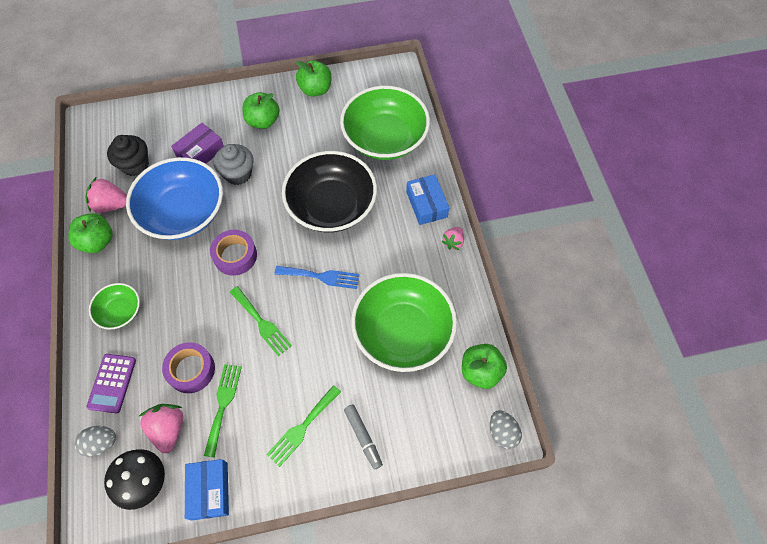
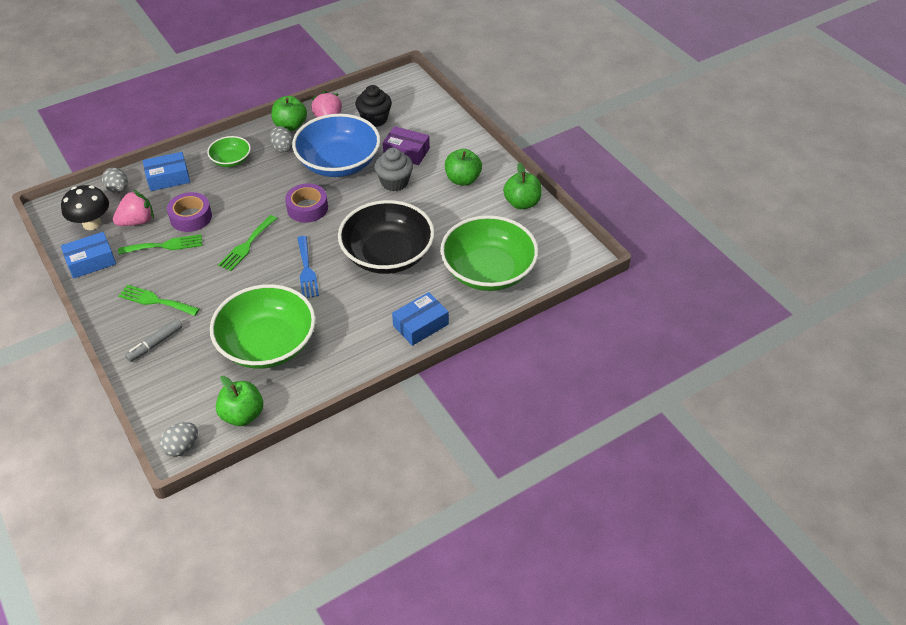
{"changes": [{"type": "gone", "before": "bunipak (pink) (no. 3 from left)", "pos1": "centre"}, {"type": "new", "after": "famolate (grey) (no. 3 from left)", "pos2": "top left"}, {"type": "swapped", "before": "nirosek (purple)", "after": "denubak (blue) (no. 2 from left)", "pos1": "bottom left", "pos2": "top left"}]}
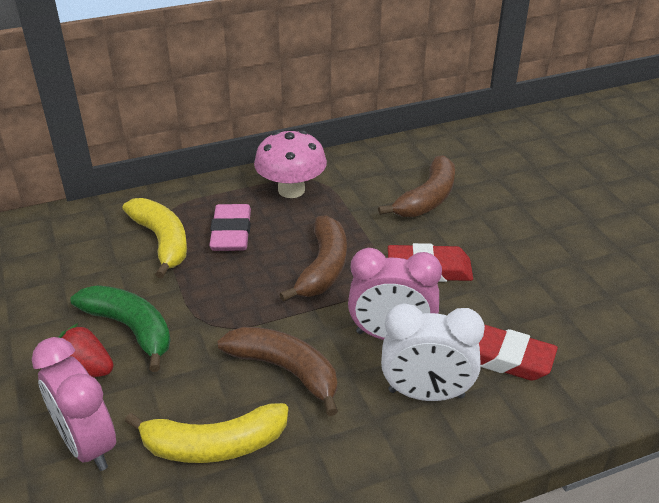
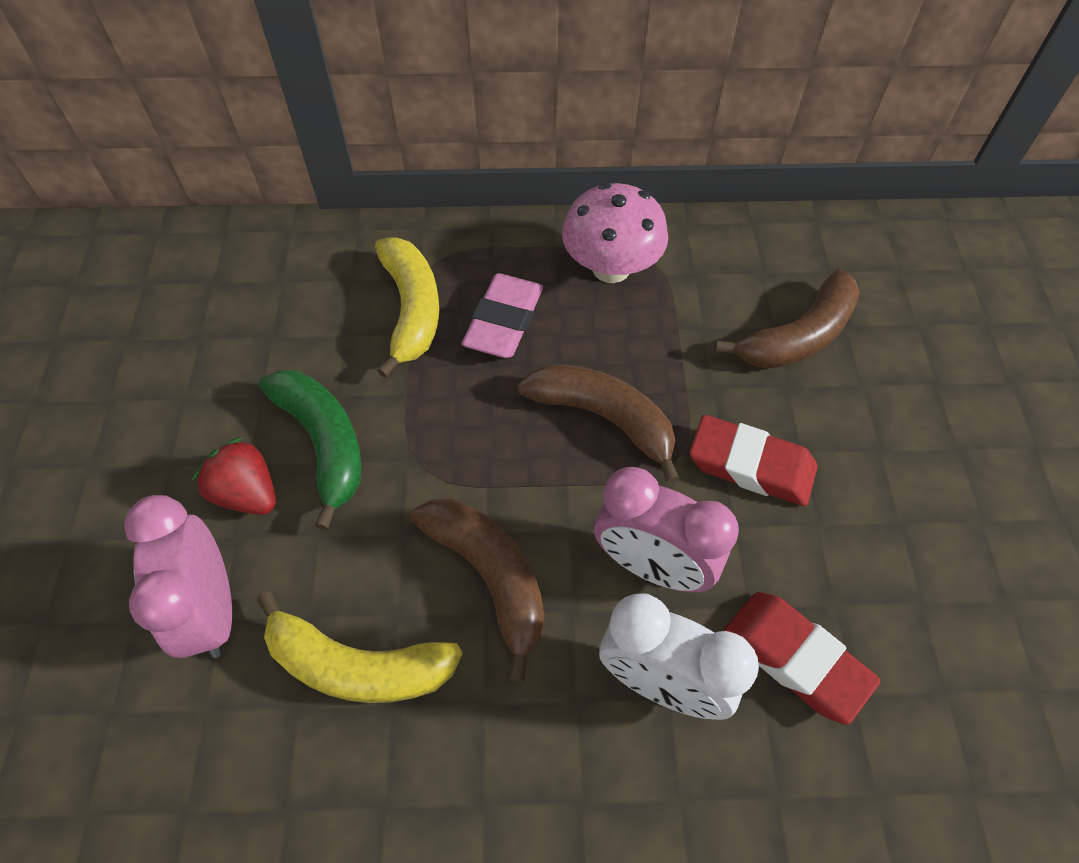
{"changes": [{"type": "rotated", "before": "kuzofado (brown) (no. 2 from left)", "pos1": "centre", "pos2": "centre", "turn": -90}]}
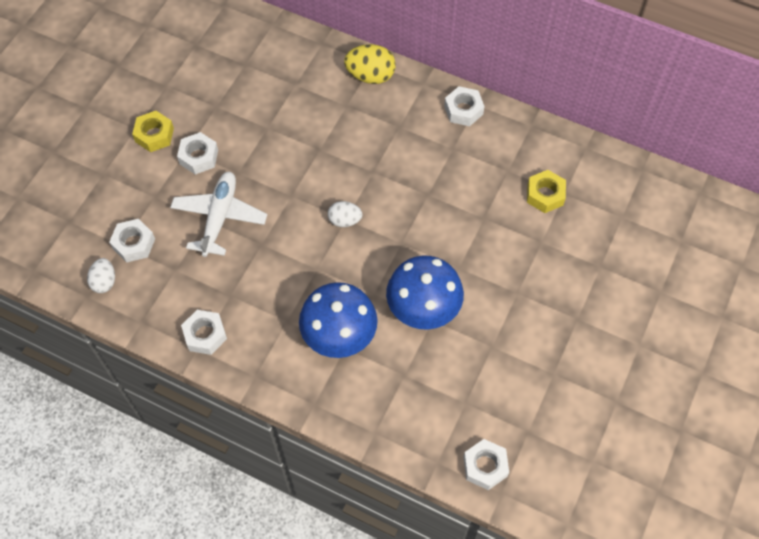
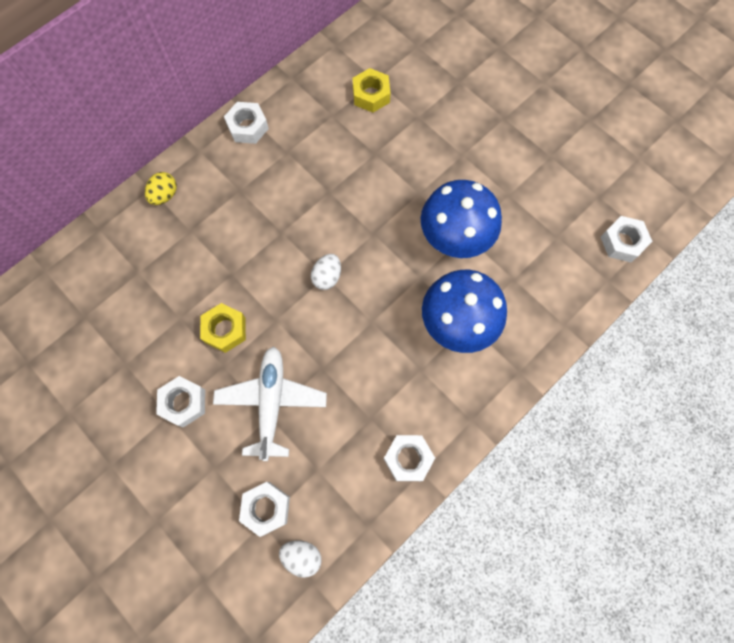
{"changes": [{"type": "shifted", "before": "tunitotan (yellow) (no. 1 from left)", "pos1": "top left", "pos2": "middle left"}, {"type": "rotated", "before": "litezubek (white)", "pos1": "middle left", "pos2": "centre", "turn": 60}, {"type": "scaled", "before": "famolate (yellow)", "pos1": "top centre", "pos2": "top left", "scale": 0.63}]}
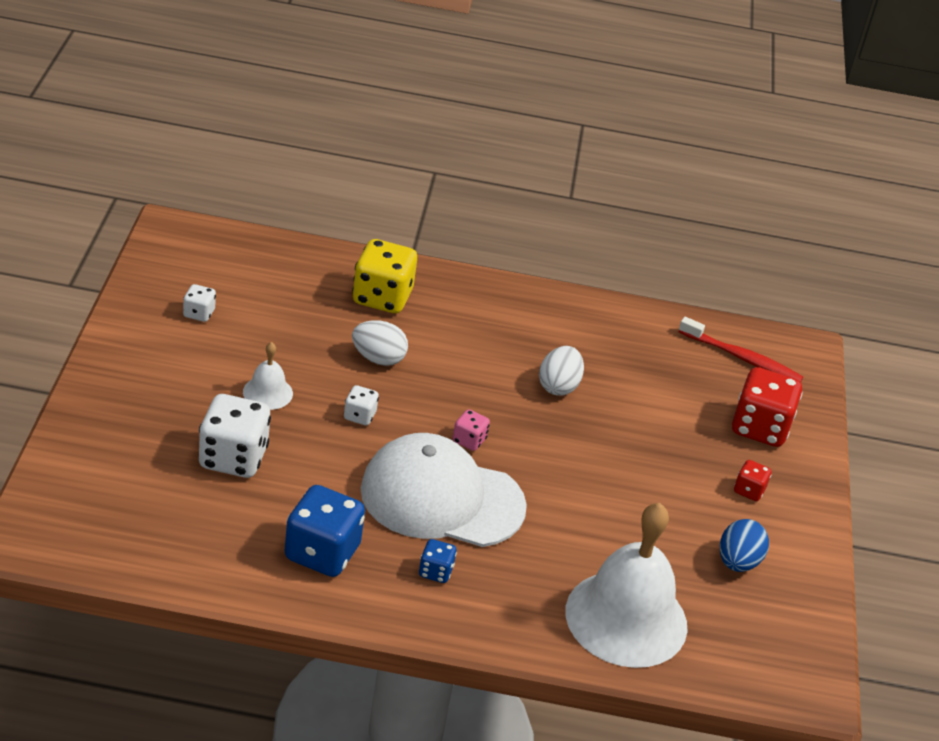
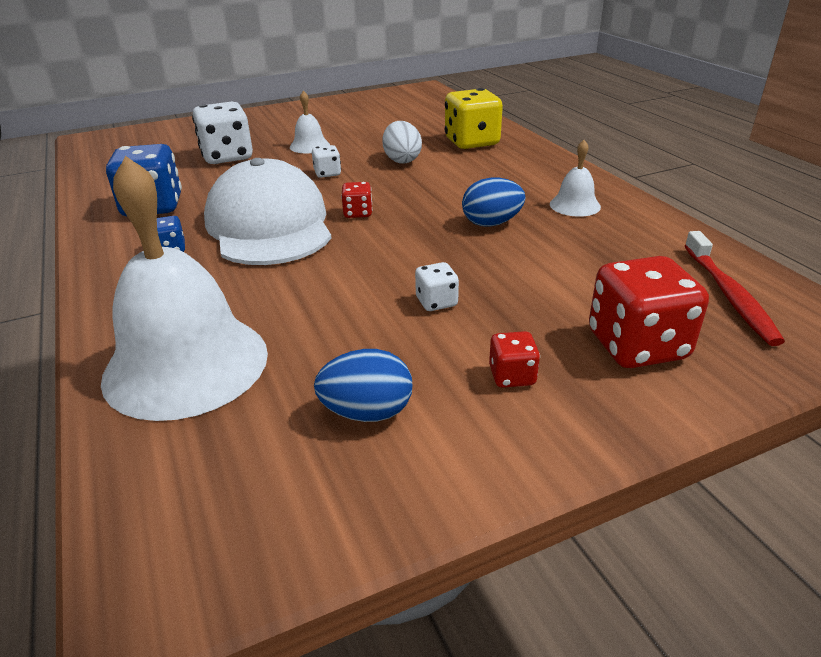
{"changes": [{"type": "new", "after": "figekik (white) (no. 3 from left)", "pos2": "top right"}, {"type": "shifted", "before": "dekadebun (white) (no. 1 from left in the first image)", "after": "dekadebun (white) (no. 3 from left)", "pos1": "middle left", "pos2": "centre"}, {"type": "repainted", "before": "dekadebun (pink)", "after": "dekadebun (red) (no. 1 from left)", "pos1": "centre", "pos2": "top centre"}, {"type": "repainted", "before": "famolate (white) (no. 2 from left)", "after": "famolate (blue) (no. 2 from left)", "pos1": "centre", "pos2": "top centre"}]}
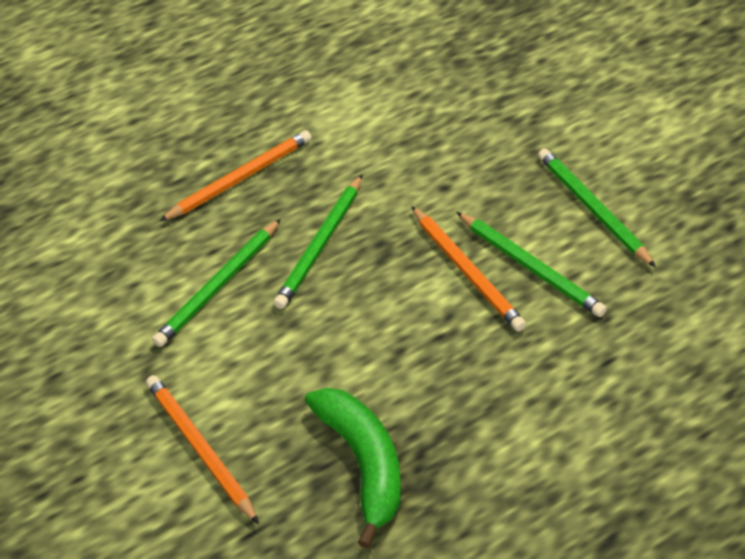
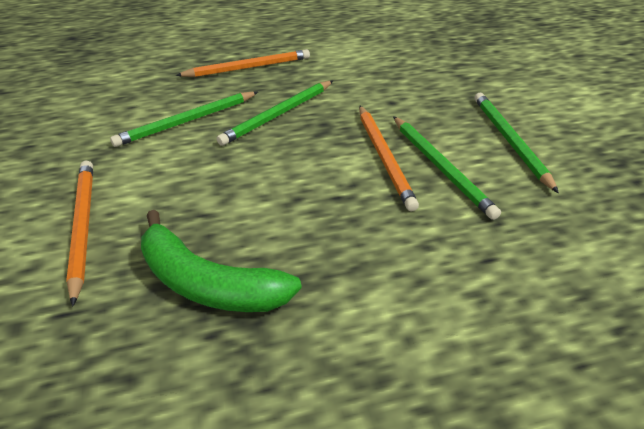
{"changes": [{"type": "rotated", "before": "kuzofado (green)", "pos1": "bottom centre", "pos2": "centre", "turn": 120}]}
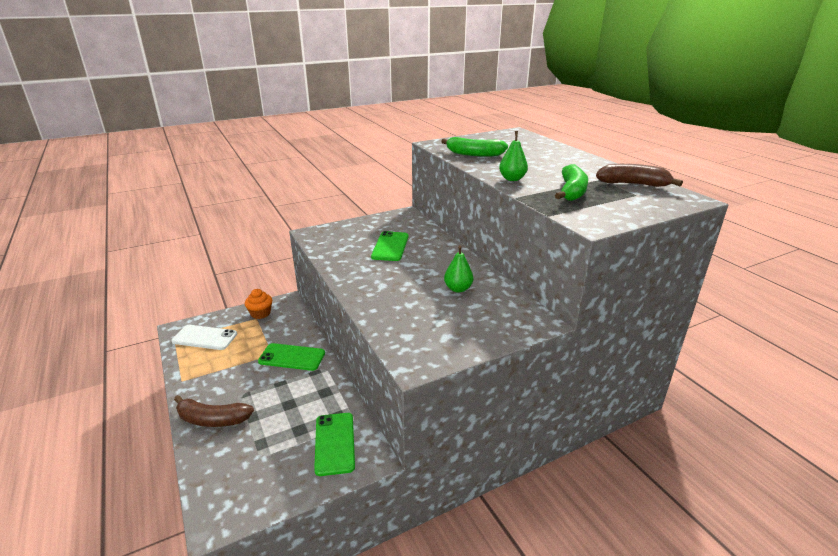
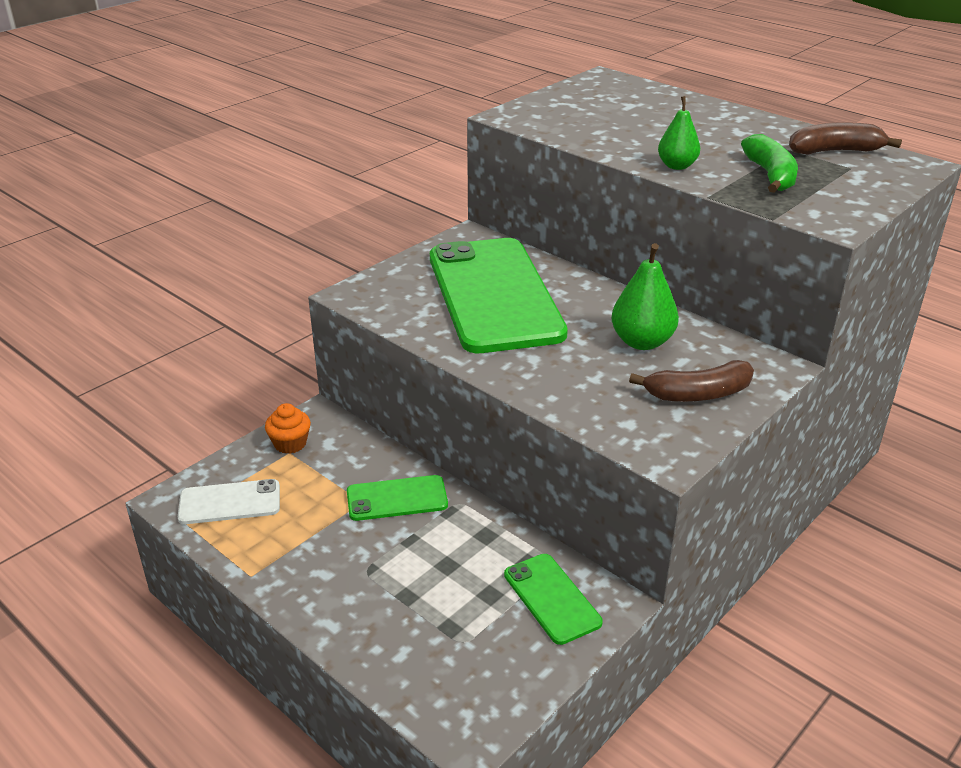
{"changes": [{"type": "gone", "before": "kuzofado (green) (no. 1 from left)", "pos1": "top centre"}, {"type": "shifted", "before": "kuzofado (brown) (no. 1 from left)", "pos1": "bottom left", "pos2": "middle right"}, {"type": "scaled", "before": "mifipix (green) (no. 3 from left in the first image)", "pos1": "centre", "pos2": "centre", "scale": 2.18}, {"type": "scaled", "before": "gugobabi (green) (no. 1 from left)", "pos1": "centre", "pos2": "middle right", "scale": 1.53}]}
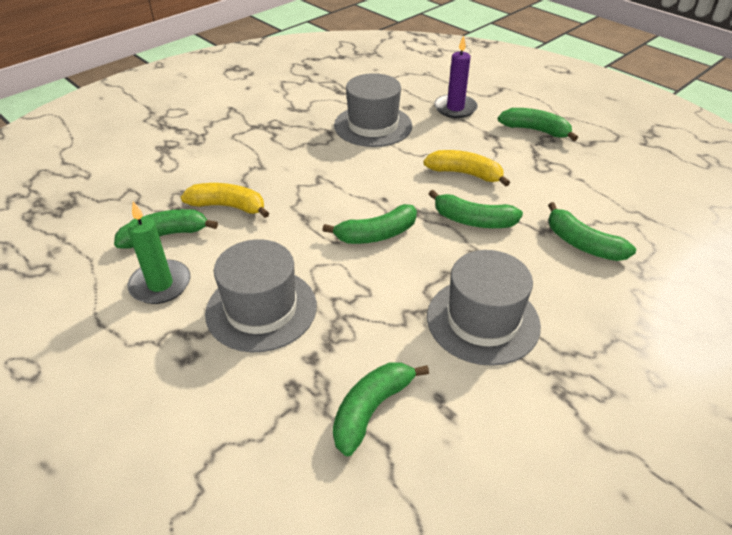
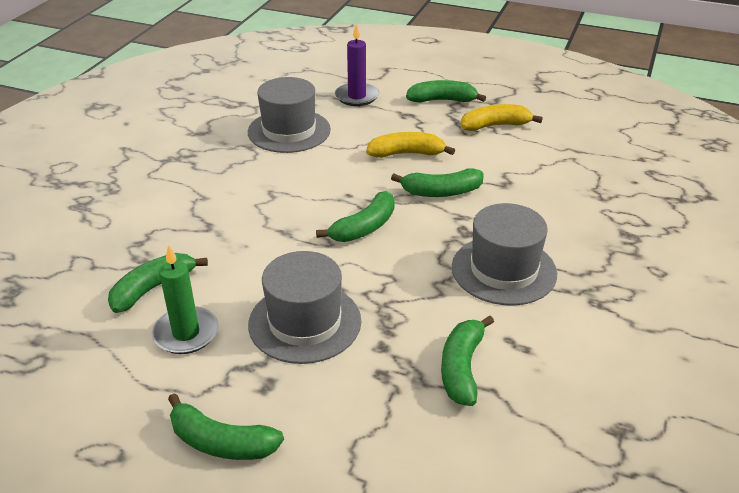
{"changes": [{"type": "shifted", "before": "kuzofado (yellow) (no. 1 from left in the first image)", "after": "kuzofado (yellow) (no. 2 from left)", "pos1": "middle left", "pos2": "top right"}, {"type": "shifted", "before": "kuzofado (green) (no. 6 from left in the first image)", "after": "kuzofado (green) (no. 2 from left)", "pos1": "middle right", "pos2": "bottom left"}]}
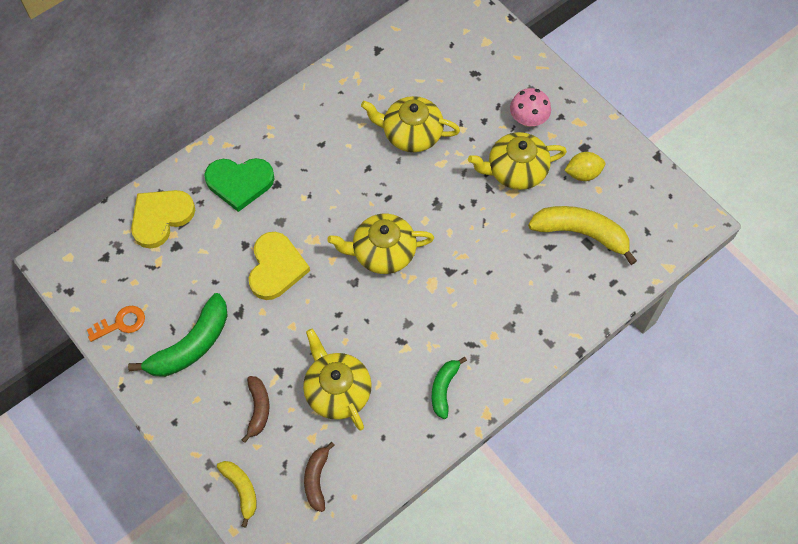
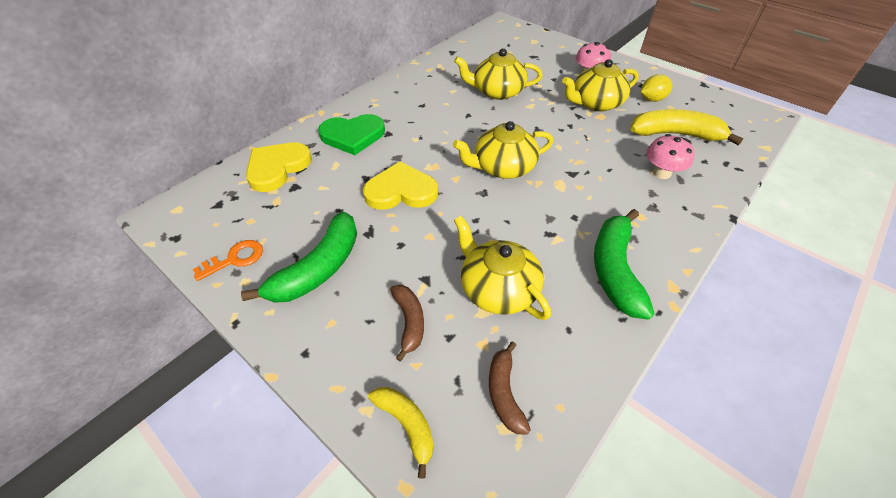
{"changes": [{"type": "new", "after": "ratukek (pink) (no. 2 from left)", "pos2": "top right"}, {"type": "rotated", "before": "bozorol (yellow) (no. 2 from left)", "pos1": "centre", "pos2": "centre", "turn": -90}, {"type": "scaled", "before": "kuzofado (green) (no. 2 from left)", "pos1": "bottom centre", "pos2": "middle right", "scale": 1.74}]}
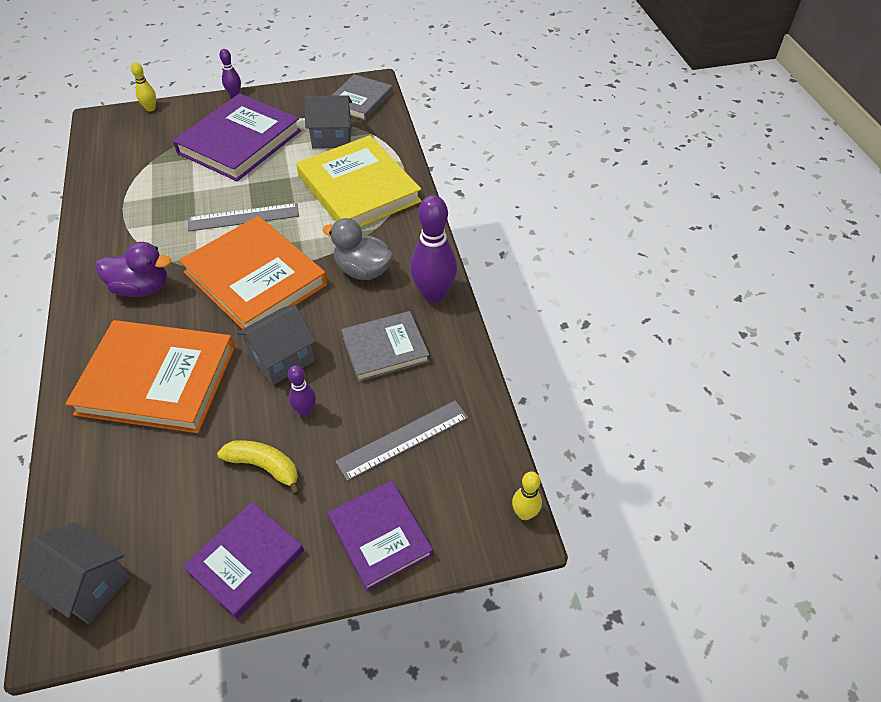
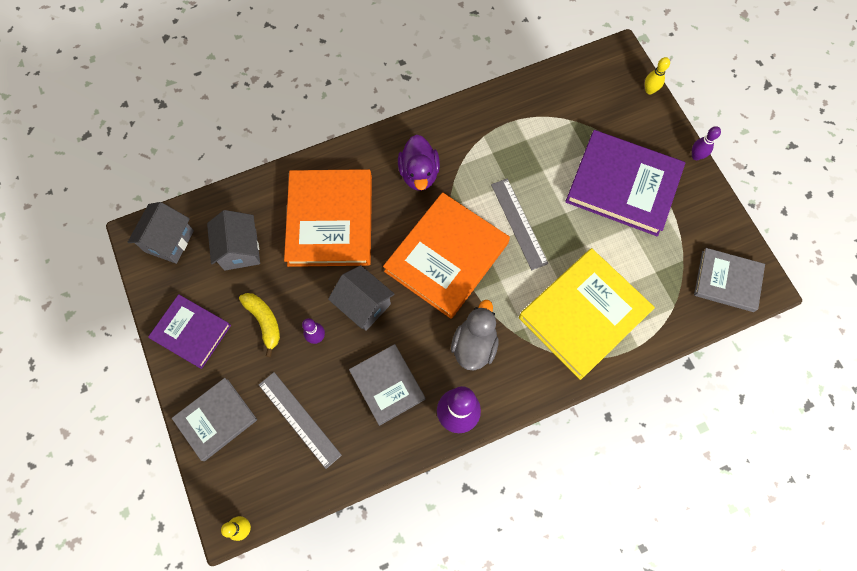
{"changes": [{"type": "shifted", "before": "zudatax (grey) (no. 3 from left in the first image)", "after": "zudatax (grey) (no. 2 from left)", "pos1": "top centre", "pos2": "middle left"}, {"type": "repainted", "before": "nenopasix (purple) (no. 3 from left)", "after": "nenopasix (grey) (no. 1 from left)", "pos1": "bottom centre", "pos2": "bottom left"}, {"type": "rotated", "before": "kuzofado (yellow)", "pos1": "middle left", "pos2": "middle left", "turn": -45}]}
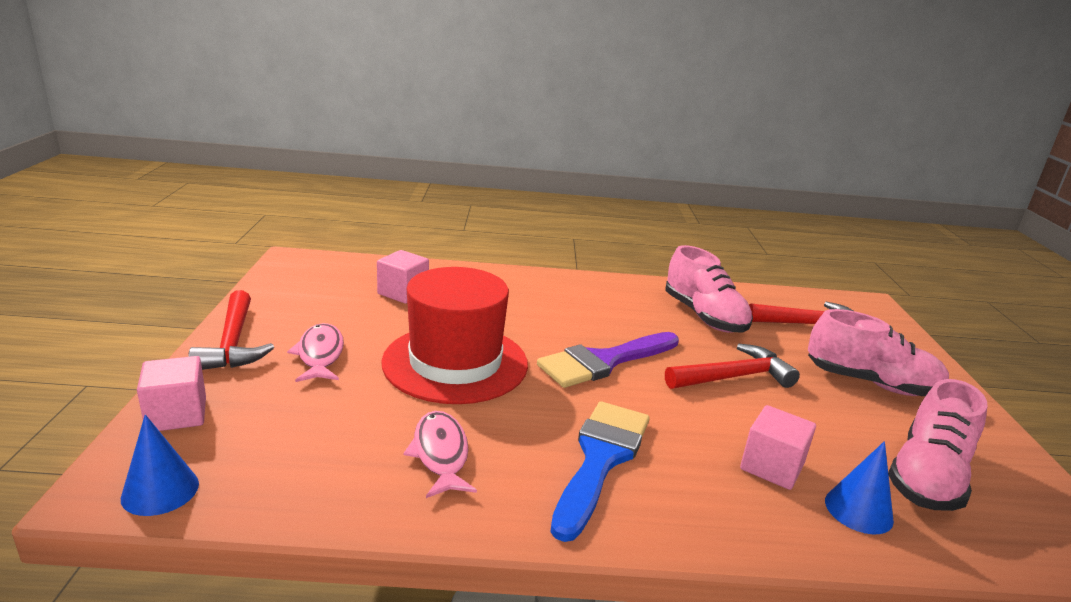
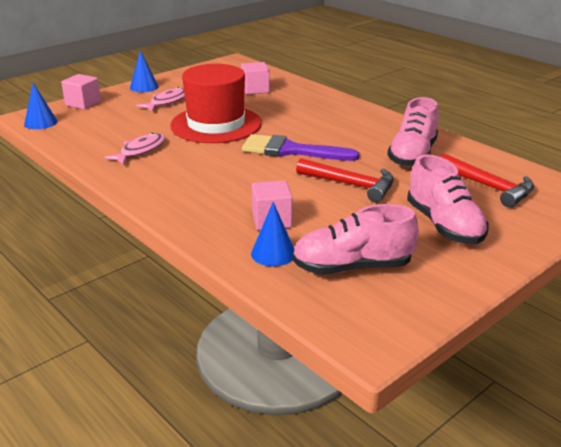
{"changes": [{"type": "gone", "before": "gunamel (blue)", "pos1": "bottom centre"}, {"type": "swapped", "before": "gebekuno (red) (no. 1 from left)", "after": "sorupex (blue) (no. 2 from left)", "pos1": "middle left", "pos2": "top left"}]}
